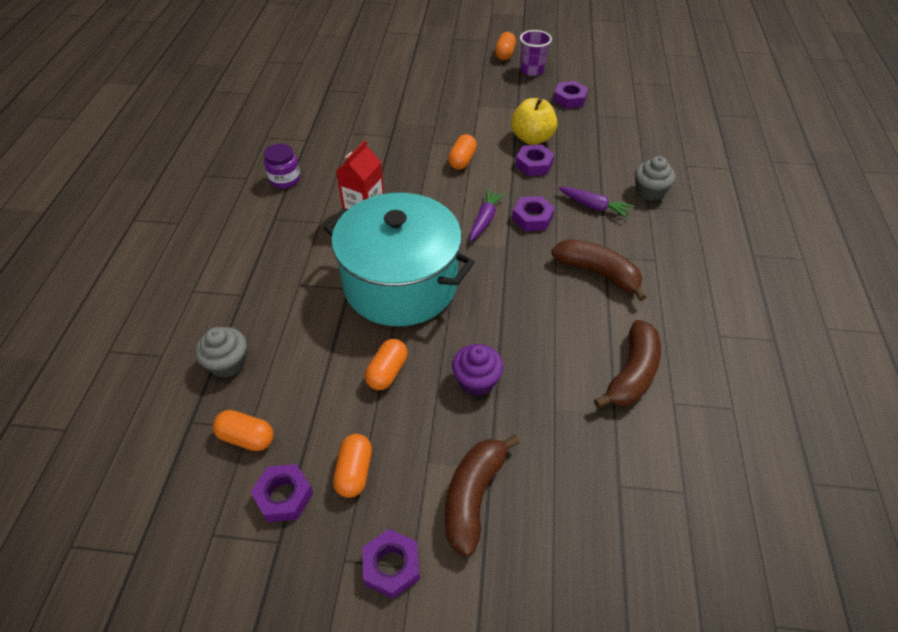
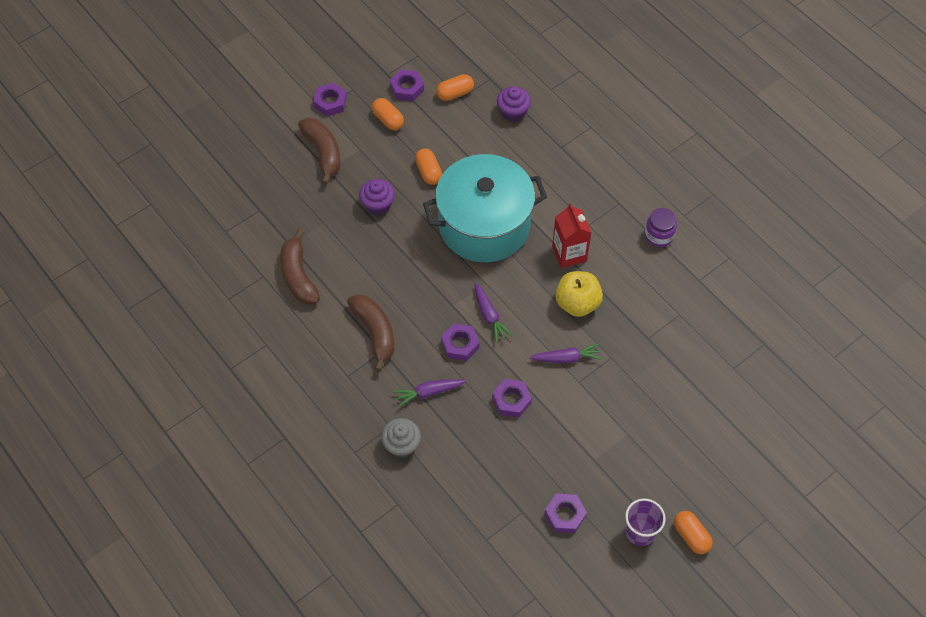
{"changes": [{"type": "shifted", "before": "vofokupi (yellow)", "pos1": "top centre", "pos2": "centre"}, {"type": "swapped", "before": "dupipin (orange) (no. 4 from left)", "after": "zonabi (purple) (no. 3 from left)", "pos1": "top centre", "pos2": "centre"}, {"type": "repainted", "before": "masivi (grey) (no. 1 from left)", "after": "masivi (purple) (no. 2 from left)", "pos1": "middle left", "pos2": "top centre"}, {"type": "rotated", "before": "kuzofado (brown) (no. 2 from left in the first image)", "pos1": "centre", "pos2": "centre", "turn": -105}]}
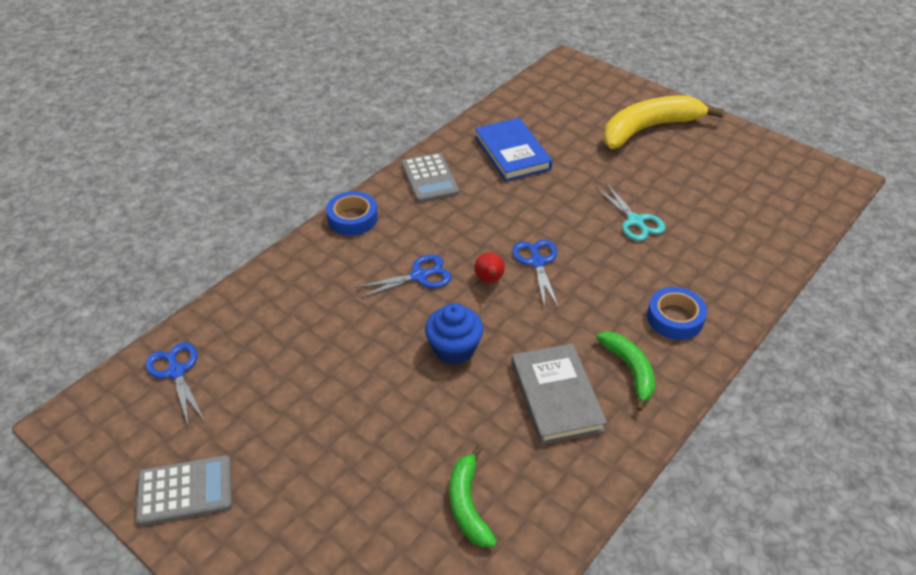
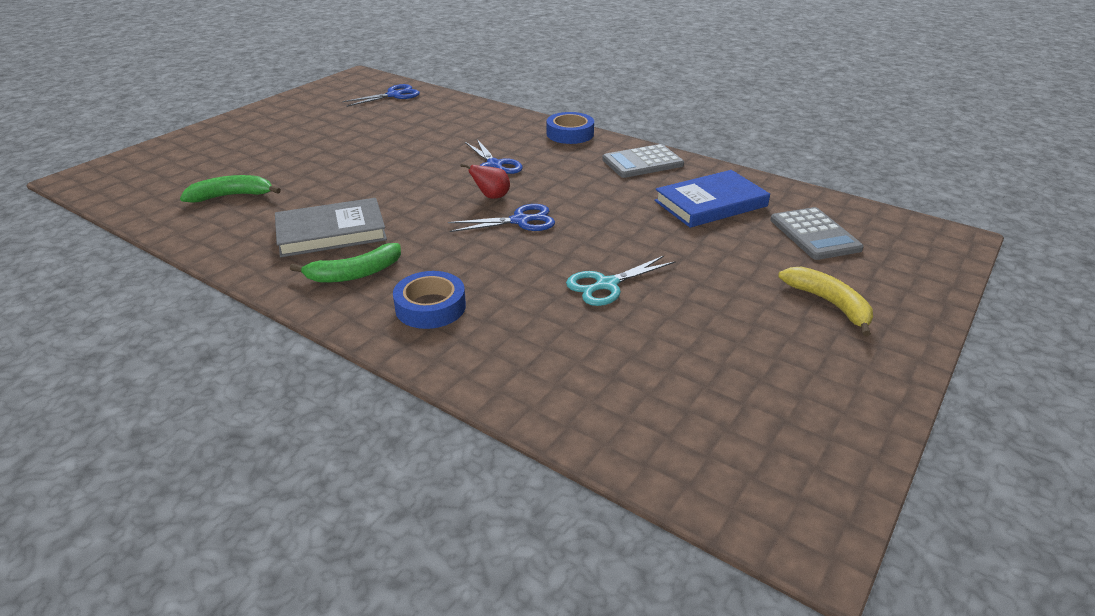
{"changes": [{"type": "gone", "before": "masivi (blue)", "pos1": "centre"}, {"type": "shifted", "before": "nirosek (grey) (no. 1 from left in the first image)", "after": "nirosek (grey) (no. 2 from left)", "pos1": "bottom left", "pos2": "middle right"}, {"type": "scaled", "before": "kuzofado (yellow)", "pos1": "top right", "pos2": "middle right", "scale": 0.56}]}
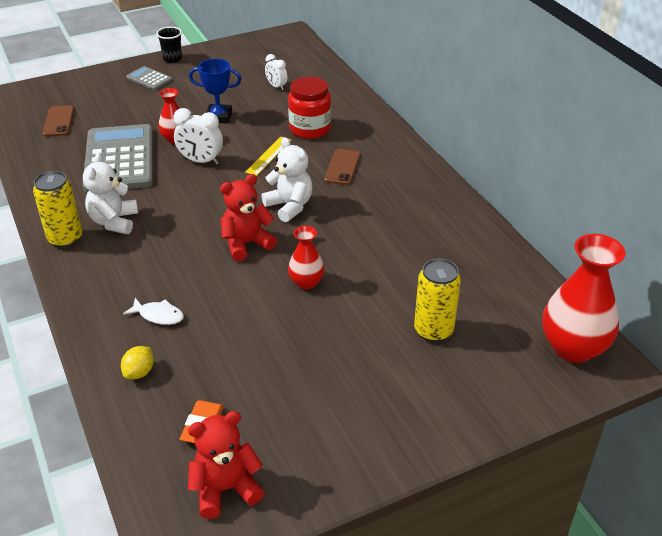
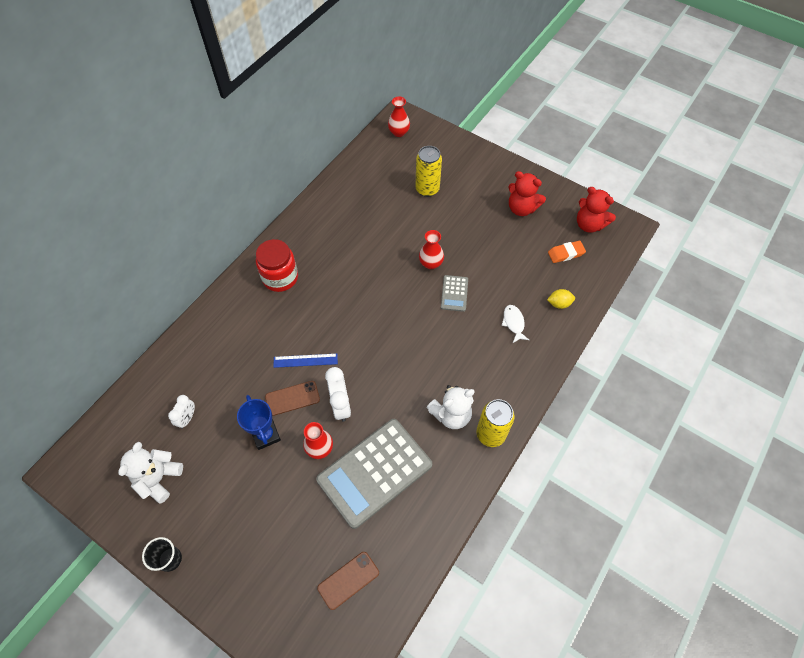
{"changes": [{"type": "shifted", "before": "nirosek (grey) (no. 2 from left)", "pos1": "top left", "pos2": "centre"}, {"type": "shifted", "before": "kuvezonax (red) (no. 2 from left in the first image)", "after": "kuvezonax (red) (no. 1 from left)", "pos1": "centre", "pos2": "top centre"}, {"type": "shifted", "before": "kuvezonax (white) (no. 2 from left in the first image)", "after": "kuvezonax (white) (no. 1 from left)", "pos1": "centre", "pos2": "bottom left"}, {"type": "shifted", "before": "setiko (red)", "pos1": "top centre", "pos2": "centre"}, {"type": "shifted", "before": "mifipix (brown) (no. 2 from left in the first image)", "after": "mifipix (brown) (no. 1 from left)", "pos1": "top centre", "pos2": "centre"}, {"type": "repainted", "before": "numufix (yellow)", "after": "numufix (blue)", "pos1": "top centre", "pos2": "centre"}, {"type": "scaled", "before": "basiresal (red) (no. 3 from left in the first image)", "pos1": "middle right", "pos2": "top centre", "scale": 0.54}]}
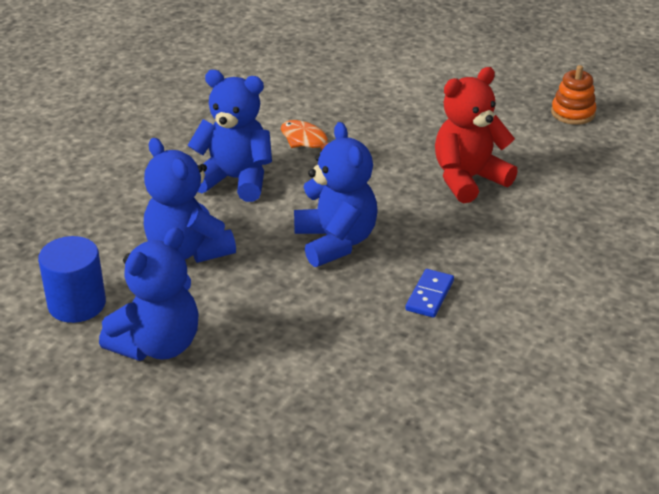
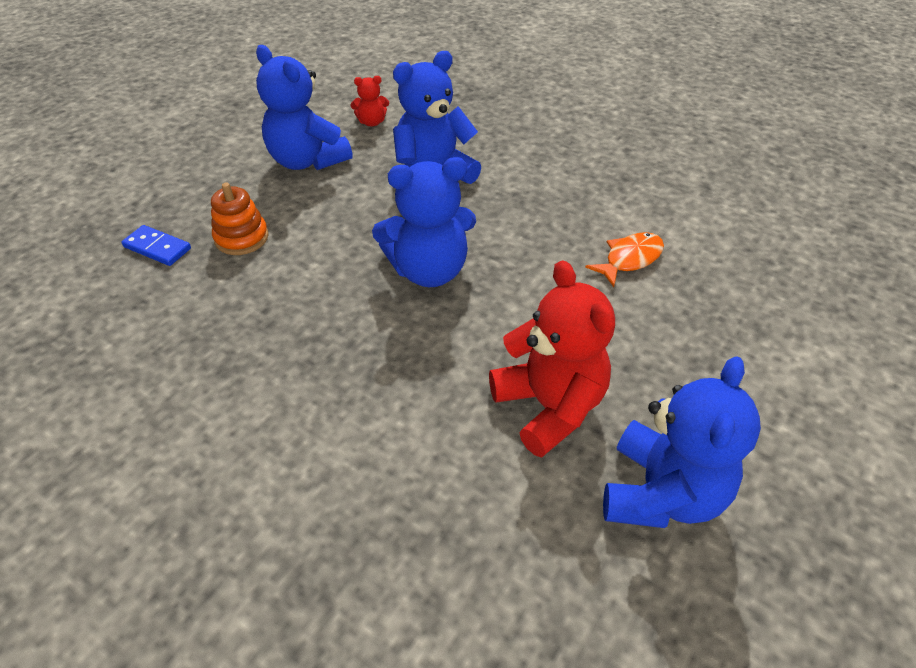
{"changes": [{"type": "shifted", "before": "kuvezonax (blue) (no. 3 from left in the first image)", "after": "kuvezonax (blue) (no. 4 from left)", "pos1": "top centre", "pos2": "middle right"}, {"type": "shifted", "before": "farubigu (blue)", "pos1": "centre", "pos2": "middle left"}, {"type": "shifted", "before": "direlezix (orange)", "pos1": "top right", "pos2": "top left"}, {"type": "swapped", "before": "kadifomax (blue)", "after": "kuvezonax (red) (no. 1 from left)", "pos1": "middle left", "pos2": "top centre"}]}
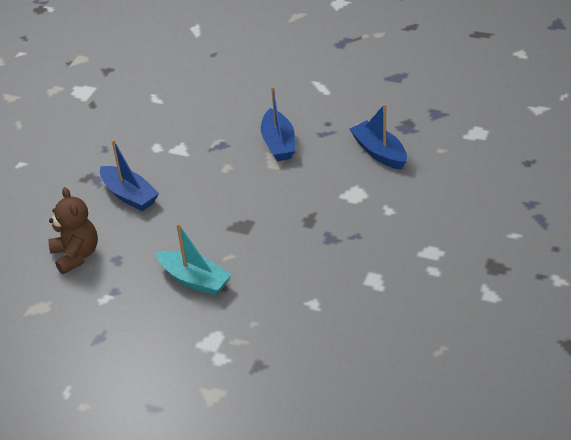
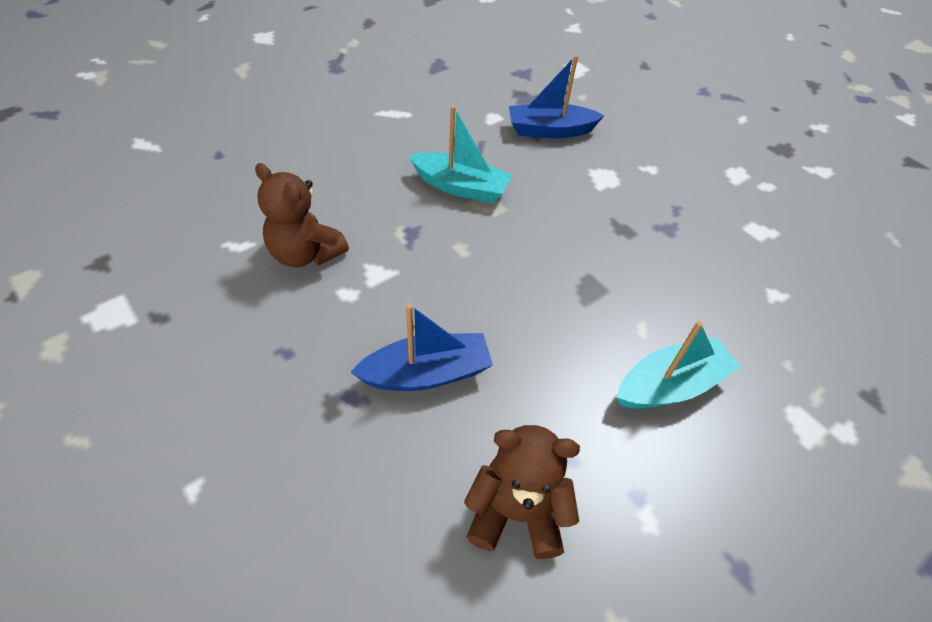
{"changes": [{"type": "new", "after": "kuvezonax (brown) (no. 1 from left)", "pos2": "middle left"}, {"type": "repainted", "before": "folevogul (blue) (no. 2 from left)", "after": "folevogul (turquoise) (no. 1 from left)", "pos1": "top centre", "pos2": "top centre"}]}
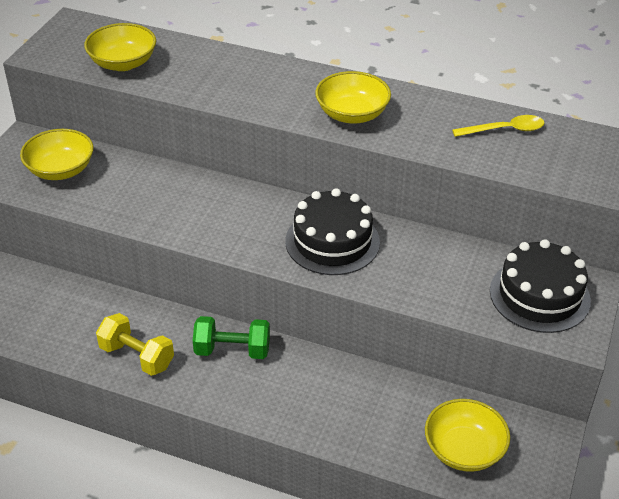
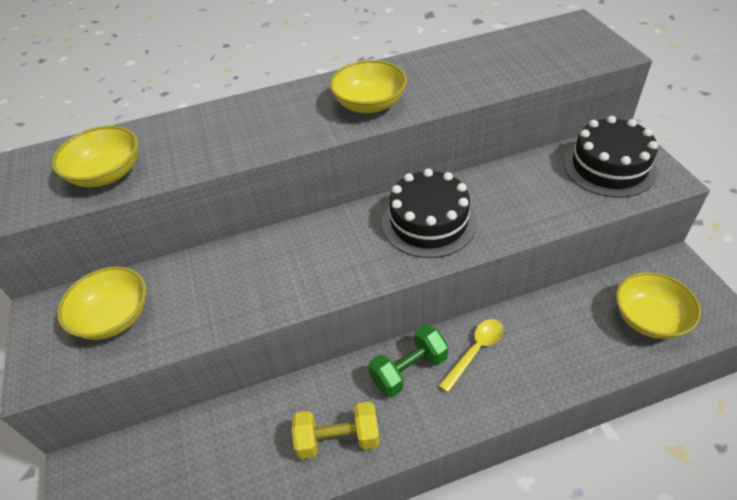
{"changes": [{"type": "shifted", "before": "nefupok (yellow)", "pos1": "top right", "pos2": "bottom centre"}]}
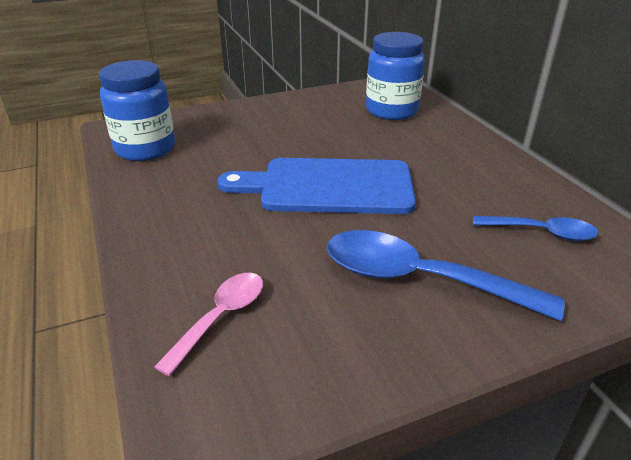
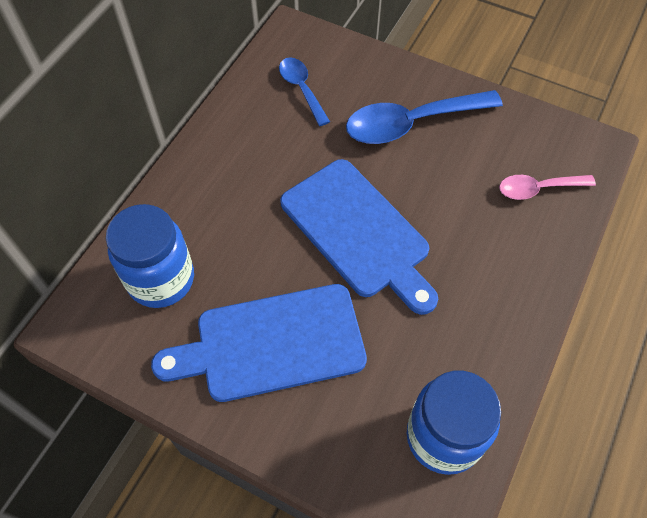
{"changes": [{"type": "new", "after": "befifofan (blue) (no. 1 from left)", "pos2": "centre"}, {"type": "rotated", "before": "nefupok (blue) (no. 1 from left in the first image)", "pos1": "middle right", "pos2": "top centre", "turn": 90}]}
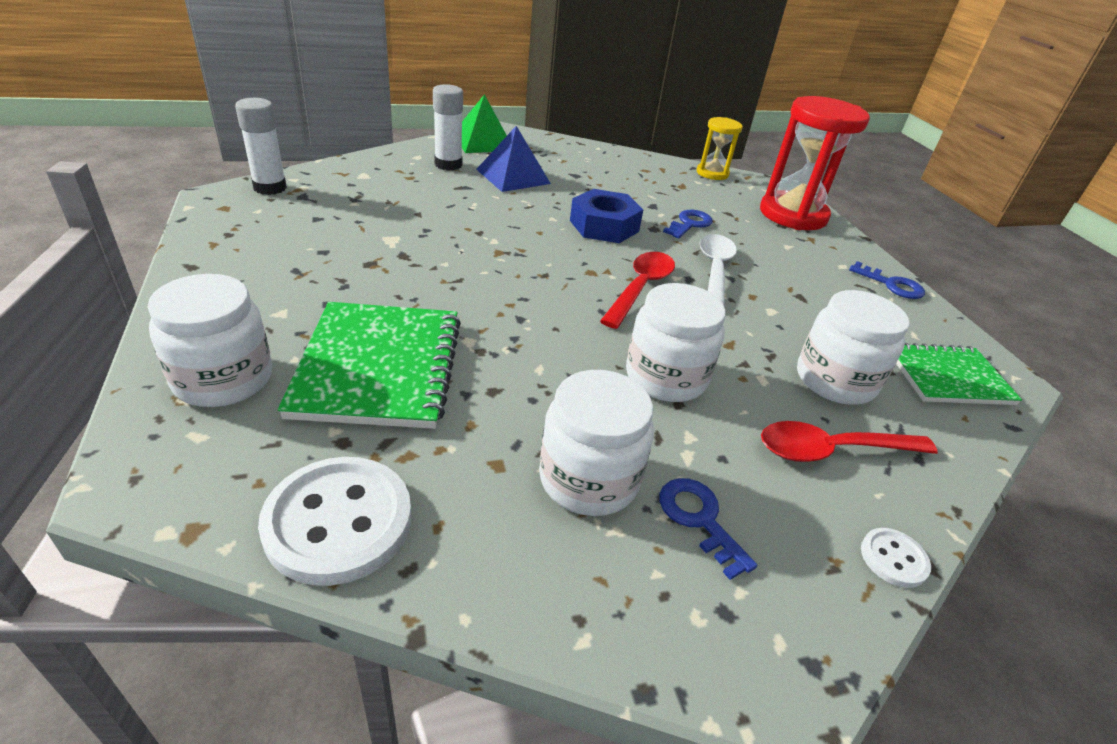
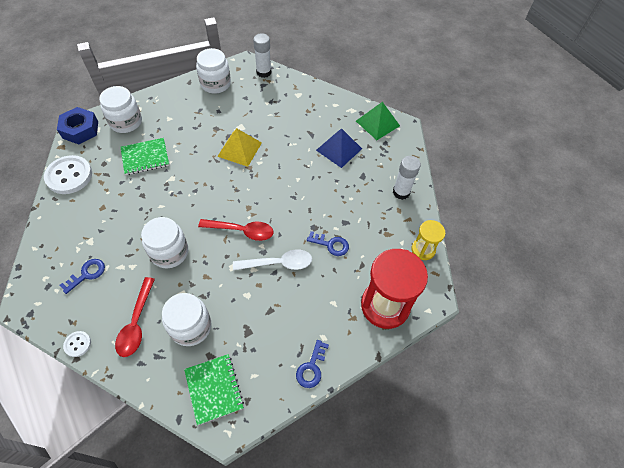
{"changes": [{"type": "new", "after": "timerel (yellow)", "pos2": "top centre"}, {"type": "shifted", "before": "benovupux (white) (no. 2 from left)", "pos1": "top centre", "pos2": "centre"}, {"type": "shifted", "before": "setiko (white) (no. 2 from left in the first image)", "after": "setiko (white) (no. 4 from left)", "pos1": "centre", "pos2": "top centre"}, {"type": "shifted", "before": "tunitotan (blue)", "pos1": "top centre", "pos2": "top left"}, {"type": "rotated", "before": "nefupok (red) (no. 2 from left in the first image)", "pos1": "middle right", "pos2": "bottom left", "turn": -150}, {"type": "scaled", "before": "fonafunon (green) (no. 1 from left)", "pos1": "middle left", "pos2": "middle left", "scale": 0.66}]}
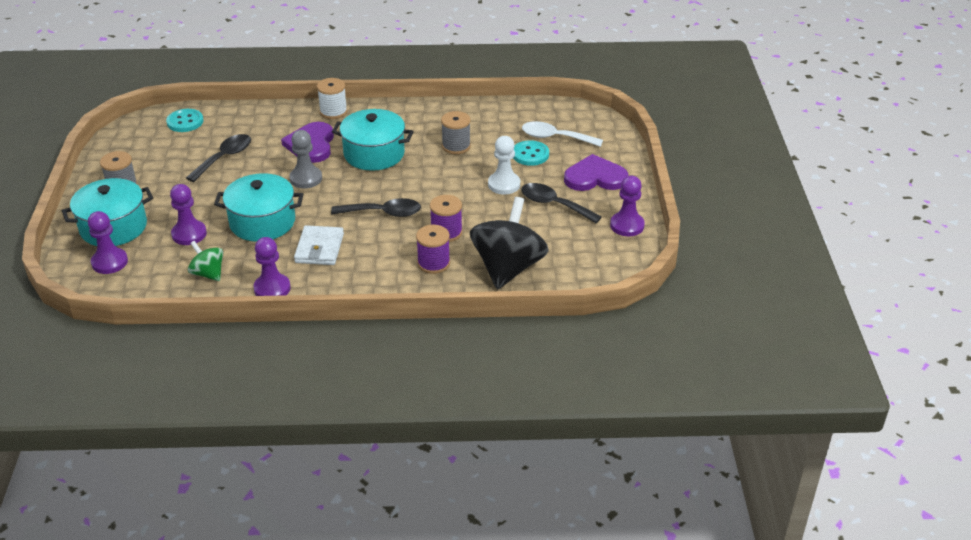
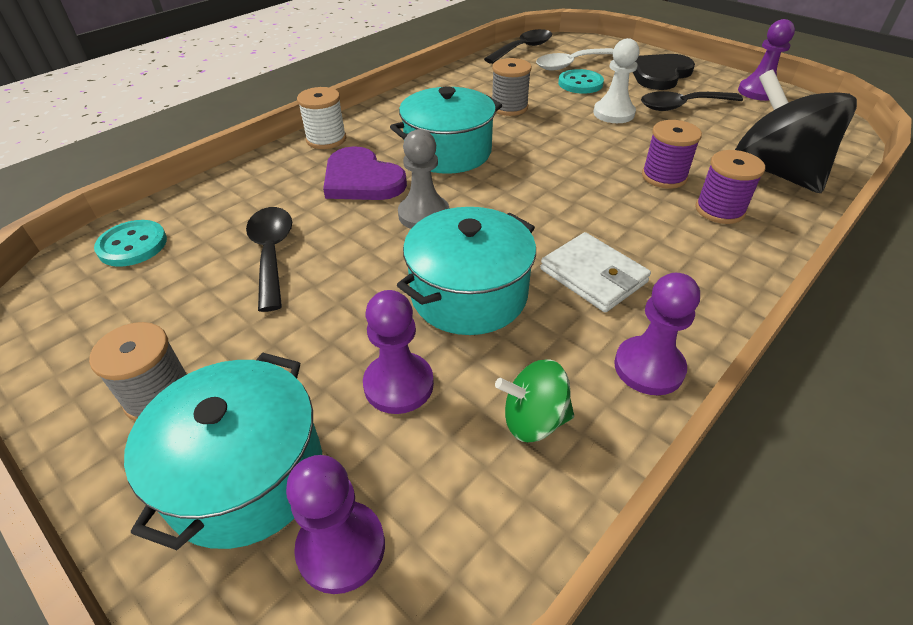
{"changes": [{"type": "shifted", "before": "nefupok (black) (no. 2 from left)", "pos1": "centre", "pos2": "top centre"}, {"type": "repainted", "before": "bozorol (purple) (no. 2 from left)", "after": "bozorol (black)", "pos1": "top centre", "pos2": "top right"}]}
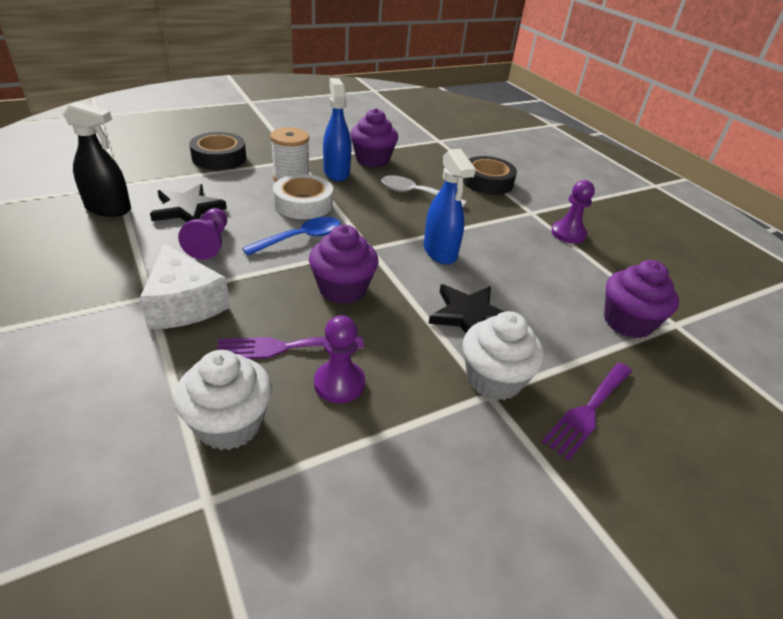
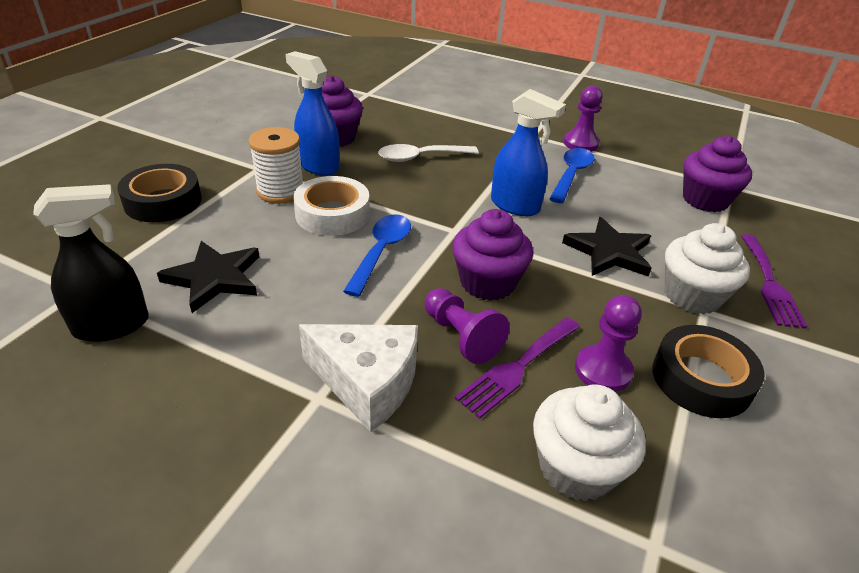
{"changes": [{"type": "new", "after": "nefupok (blue) (no. 2 from left)", "pos2": "top centre"}, {"type": "shifted", "before": "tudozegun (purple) (no. 1 from left)", "pos1": "middle left", "pos2": "centre"}, {"type": "shifted", "before": "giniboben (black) (no. 2 from left)", "pos1": "top centre", "pos2": "middle right"}]}
